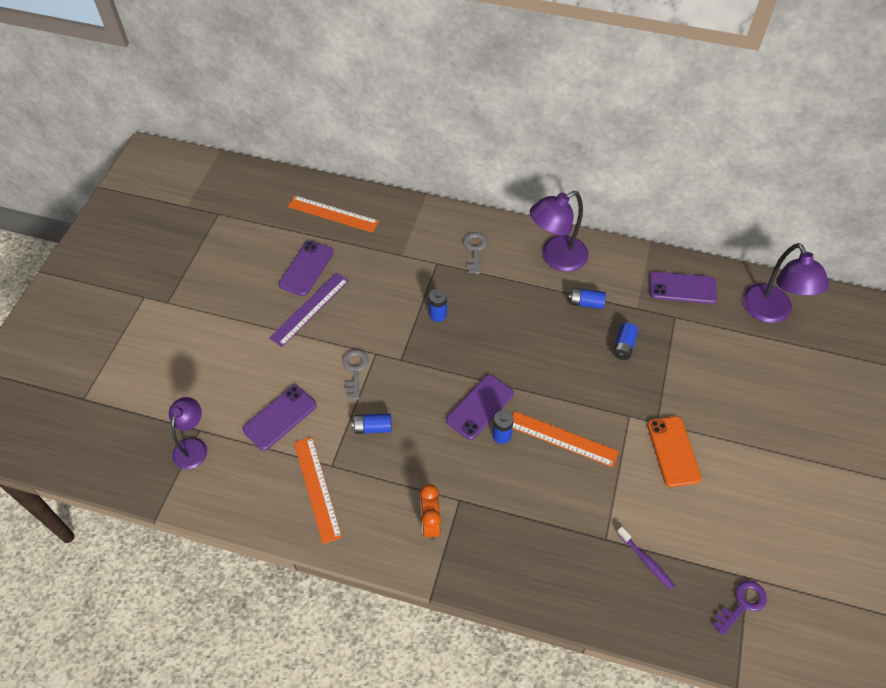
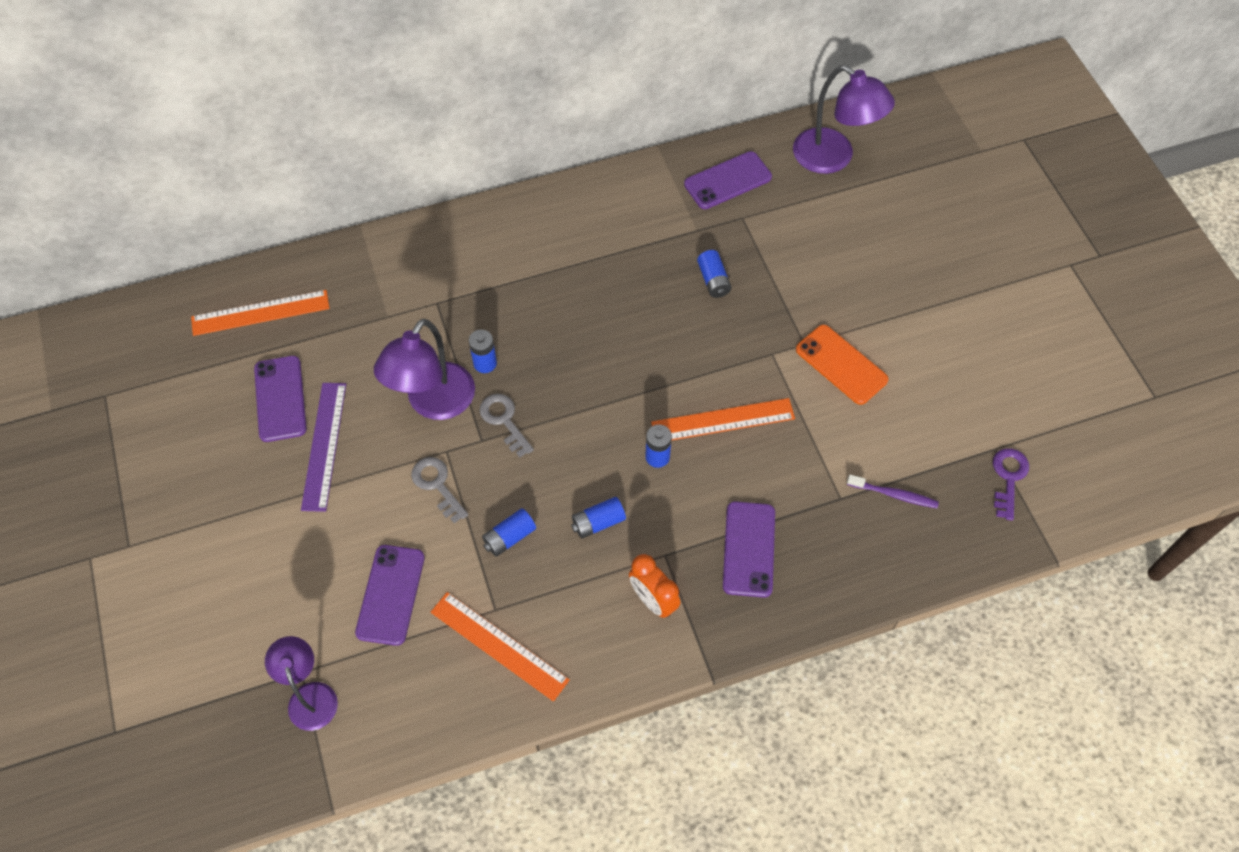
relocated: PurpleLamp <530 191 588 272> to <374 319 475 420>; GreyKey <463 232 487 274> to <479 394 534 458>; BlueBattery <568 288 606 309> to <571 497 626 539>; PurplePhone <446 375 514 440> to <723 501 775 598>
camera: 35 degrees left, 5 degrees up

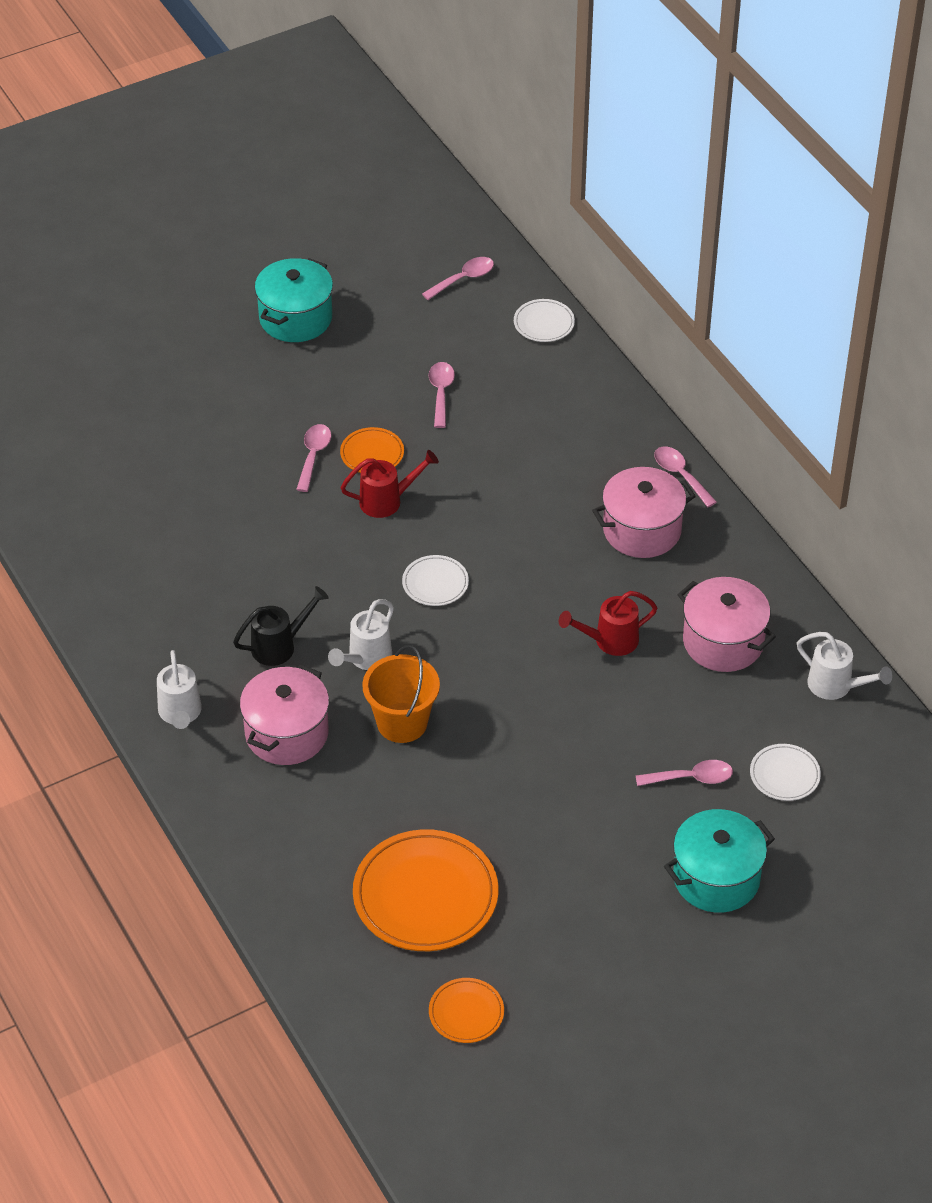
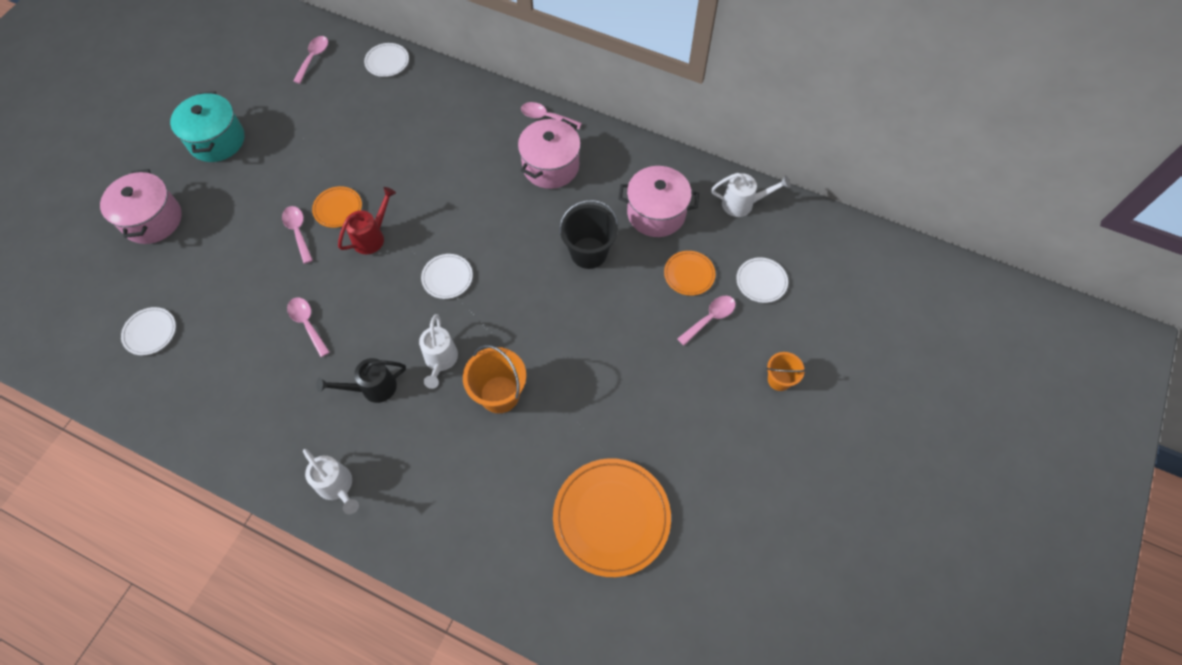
appeared: WhitePlate <121 307 176 355>
relocated: PinkPot <240 664 329 765> to <100 169 182 244>; PinkSpoon <429 362 455 428> to <287 298 330 357>; OrangePlate <429 978 504 1043> to <664 251 715 296>
exchanged: RedWateringCan <559 591 658 656> to BlackBucket <559 200 618 269>; TurquoisePot <664 809 775 913> to OrangeBucket <766 352 806 391>
spun: BlackWateringCan <233 586 329 666> = <316 358 406 403> 135 degrees counterclockwise
camera: 35 degrees left, 15 degrees up

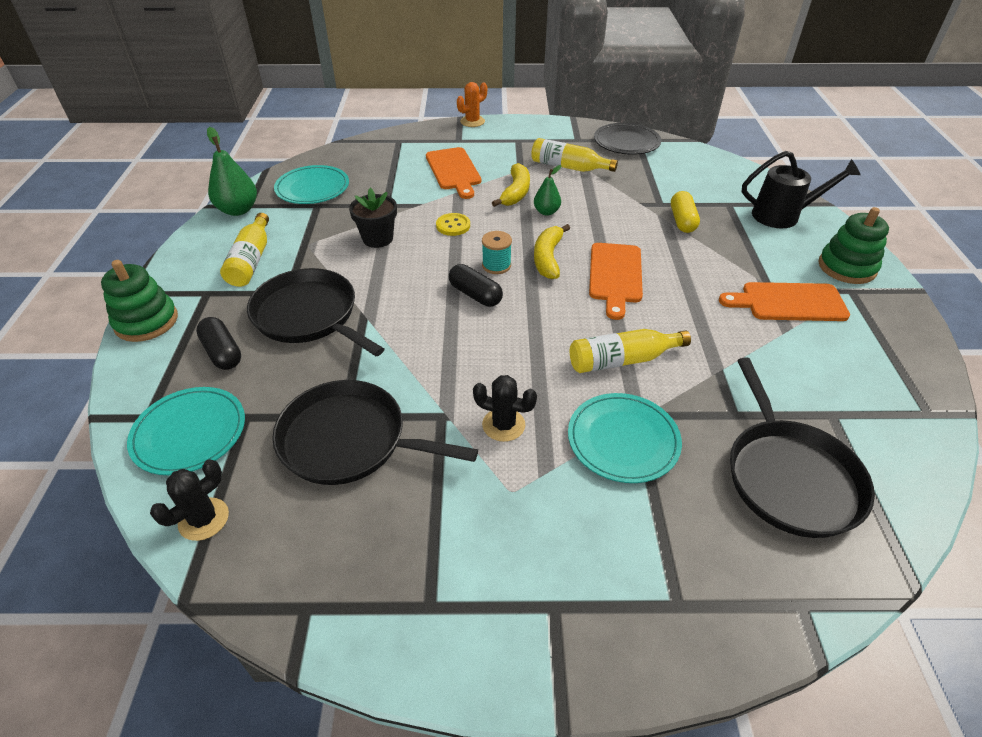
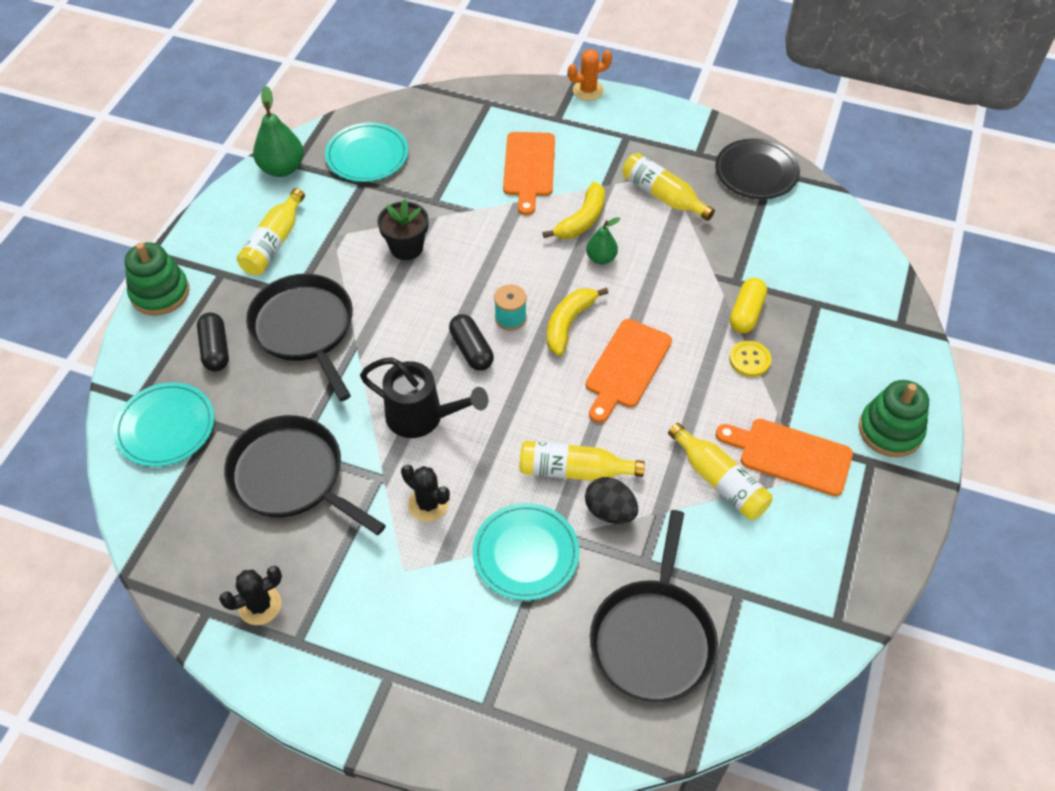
appeared: BlackEgg <585 477 638 524>; YellowBottle <668 423 772 520>
relocated: BlackCactus <150 459 229 541> to <219 566 282 625>; BlackWateringCan <742 151 861 228> to <360 357 488 438>; YellowButton <436 213 470 236> to <729 341 771 377>
camera: 20 degrees right, 10 degrees up

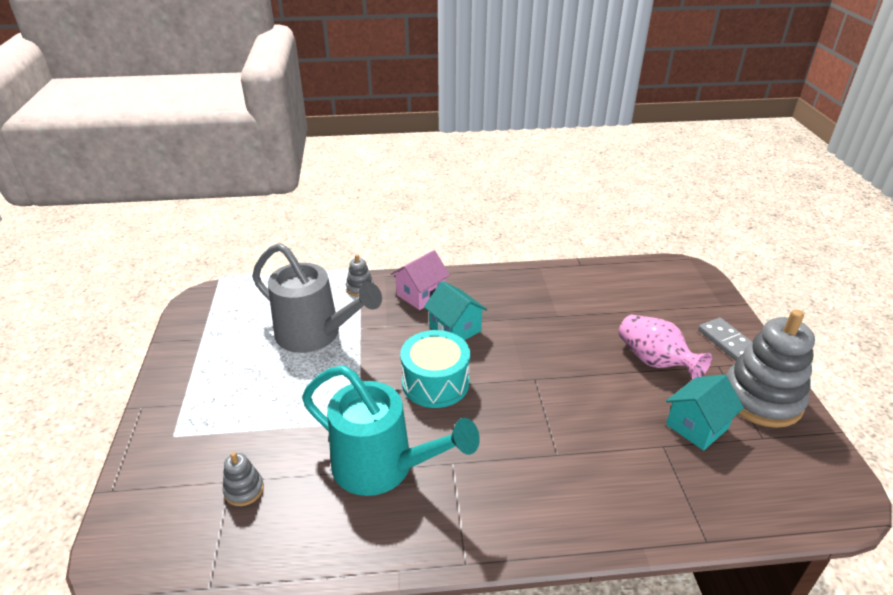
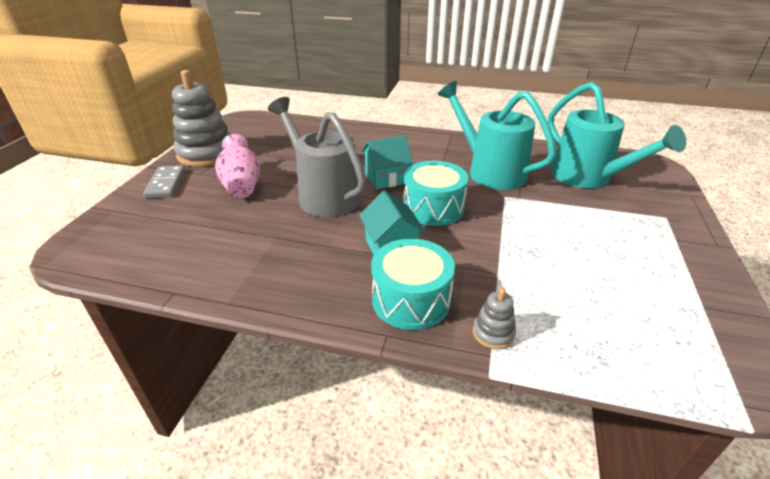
relocated: GreyWateringCan <252 243 382 353> to <268 97 366 217>; TurquoiseHouse <666 374 744 451> to <362 135 413 189>
exchanged: PinkHouse <391 250 450 310> to TurquoiseDrum <371 239 455 330>; GreyStackingToy <223 452 264 506> to TurquoiseWateringCan <548 82 686 189>
camera: 160 degrees left, 0 degrees up

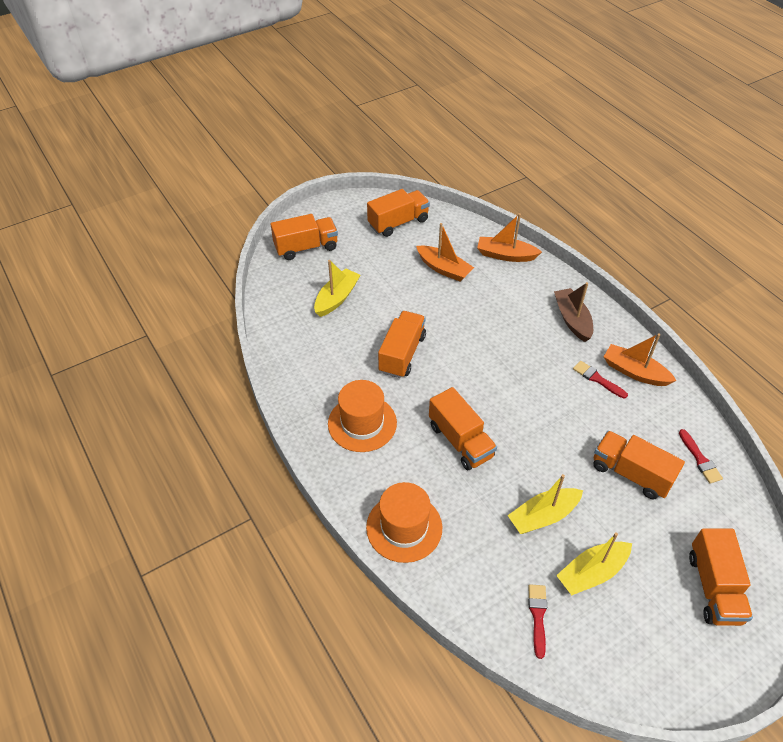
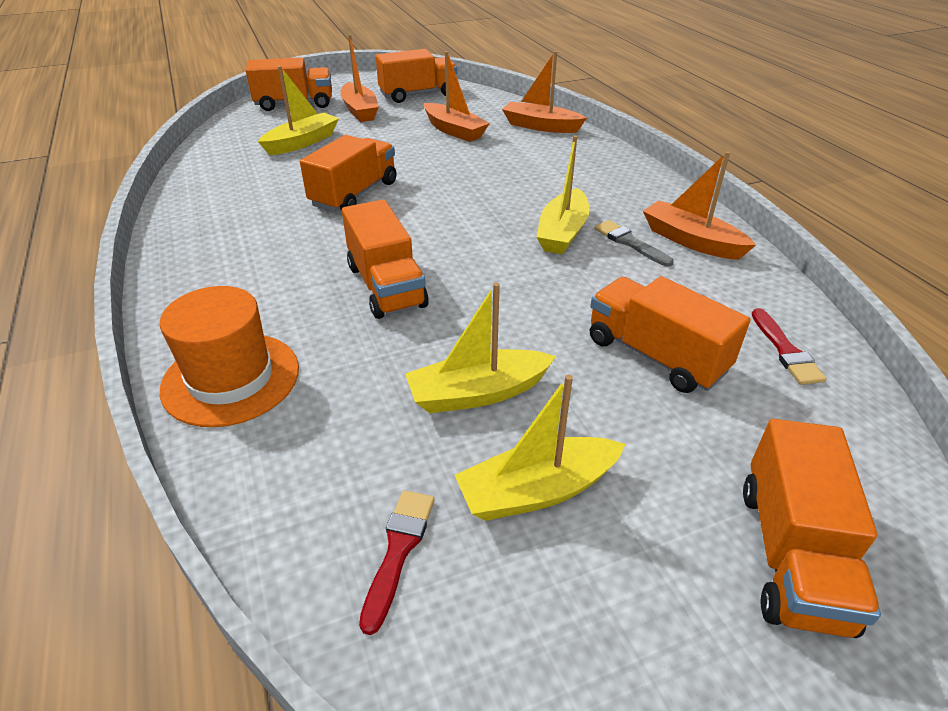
missing: OrangeHat <328 380 397 452>; BrownBoat <554 282 593 342>
appeared: OrangeBoat <340 34 379 122>; YellowBoat <536 135 590 255>
colour: RedBrush <573 361 628 399> to GreyBrush <595 220 674 267>
camera: 10 degrees right, 10 degrees down

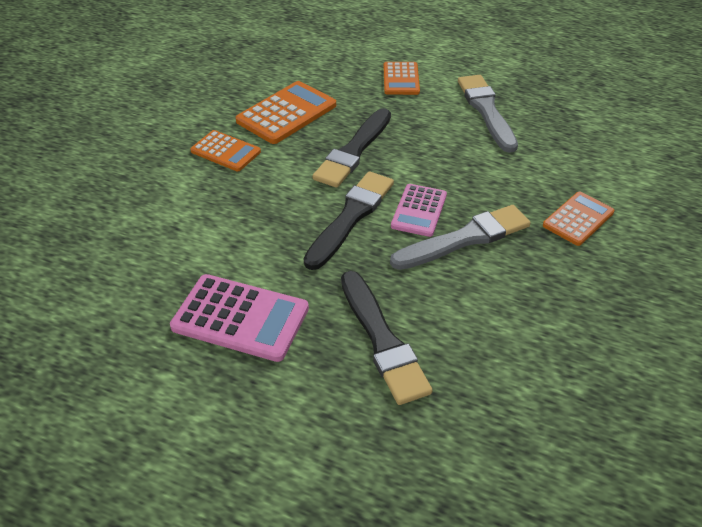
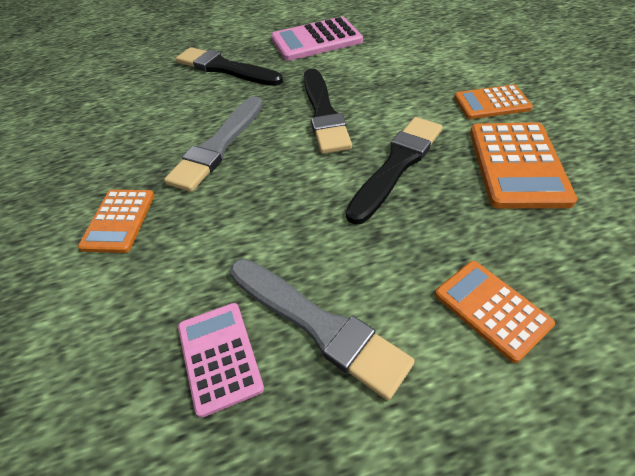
relocated: PinkCalculator <391 184 447 237> to <178 303 264 418>
spun: BlackBrush <312 108 391 188> = <346 117 443 225> 45 degrees clockwise
camera: 145 degrees right, 5 degrees up

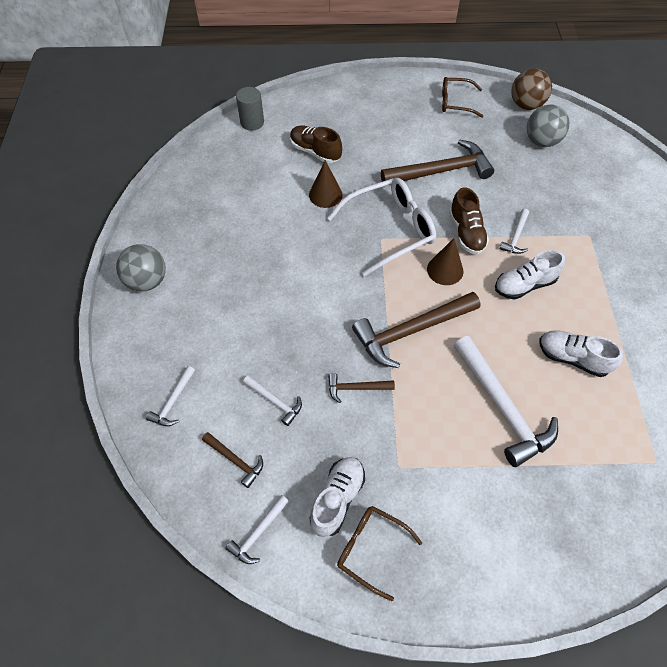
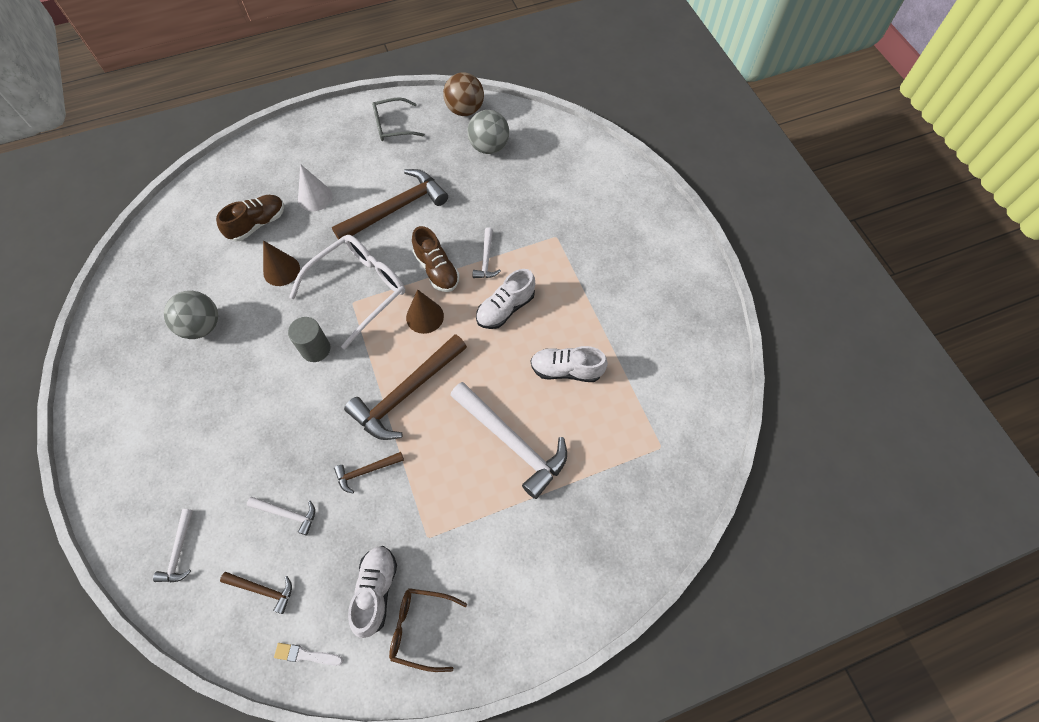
appeared: WhiteCone <298 164 332 211>
relocated: GreyBall <116 244 166 291> to <164 291 218 339>; GreyCylinder <236 87 264 131> to <288 317 330 362>
exchanged: WhiteHammer <225 495 289 564> to WhiteBrush <274 643 343 666>
colour: BrownGlasses <442 77 484 118> to GreyGlasses <372 97 425 141>
spun: BrownShoe <290 125 342 163> = <216 195 284 241> 120 degrees clockwise
camera: 20 degrees left, 5 degrees up

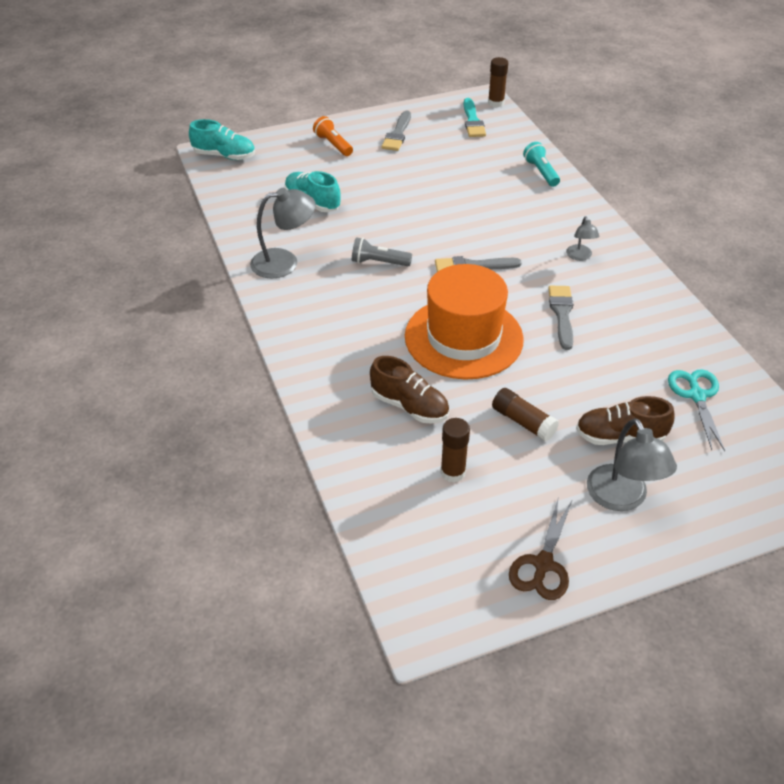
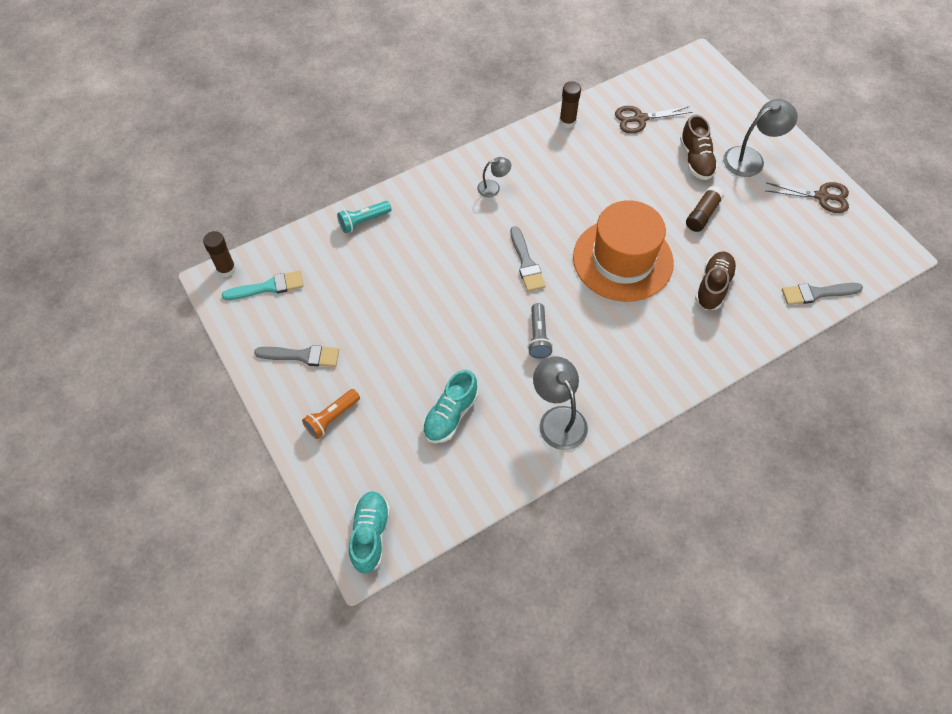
relocated: BrownGlueStick <440 418 470 483> to <559 81 581 128>; GreyBrush <548 286 574 350> to <782 283 863 305>
colour: TurquoiseScissors <668 369 725 451> to BrownScissors <615 106 693 134>
camera: 100 degrees left, 15 degrees up

